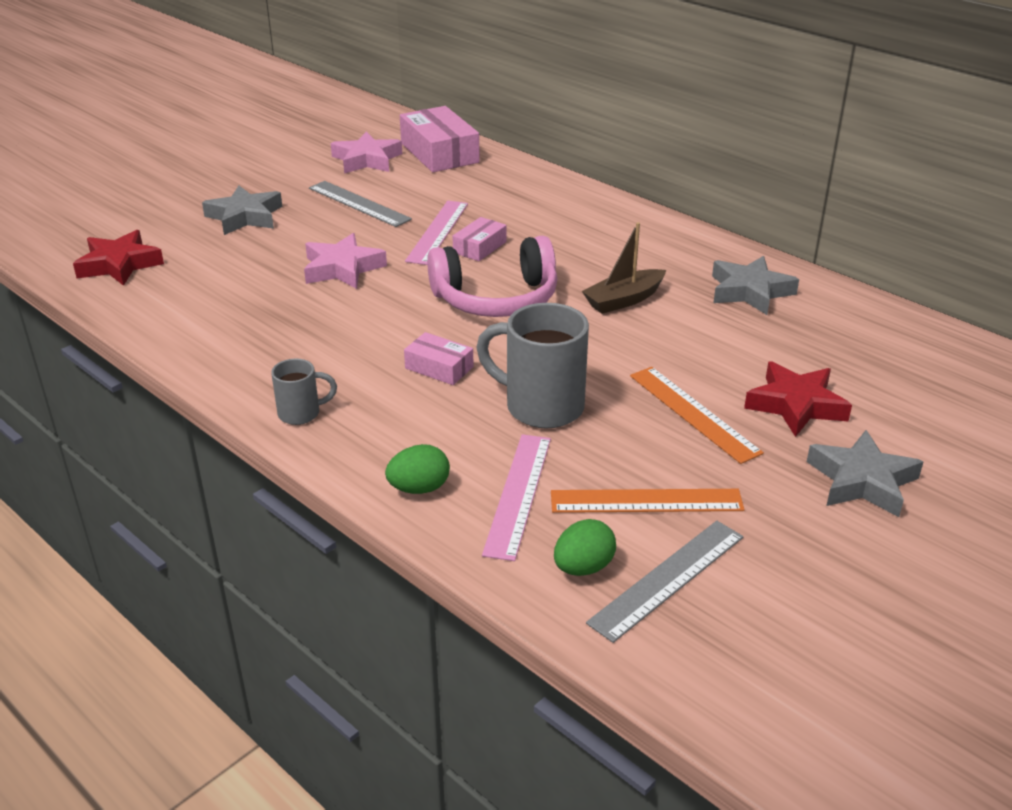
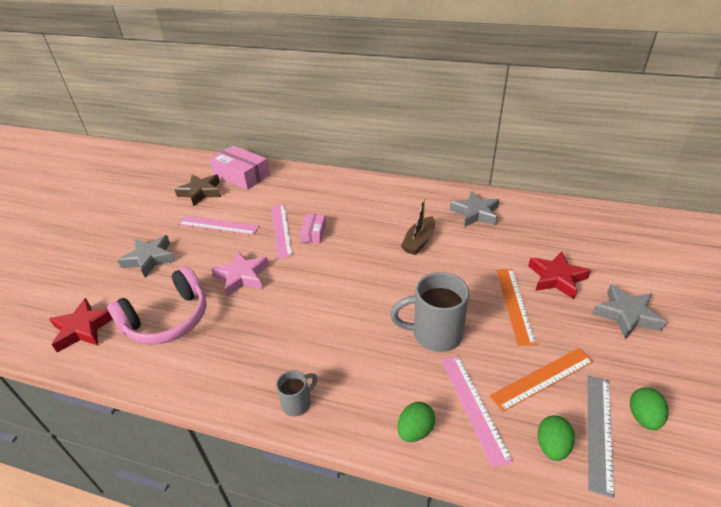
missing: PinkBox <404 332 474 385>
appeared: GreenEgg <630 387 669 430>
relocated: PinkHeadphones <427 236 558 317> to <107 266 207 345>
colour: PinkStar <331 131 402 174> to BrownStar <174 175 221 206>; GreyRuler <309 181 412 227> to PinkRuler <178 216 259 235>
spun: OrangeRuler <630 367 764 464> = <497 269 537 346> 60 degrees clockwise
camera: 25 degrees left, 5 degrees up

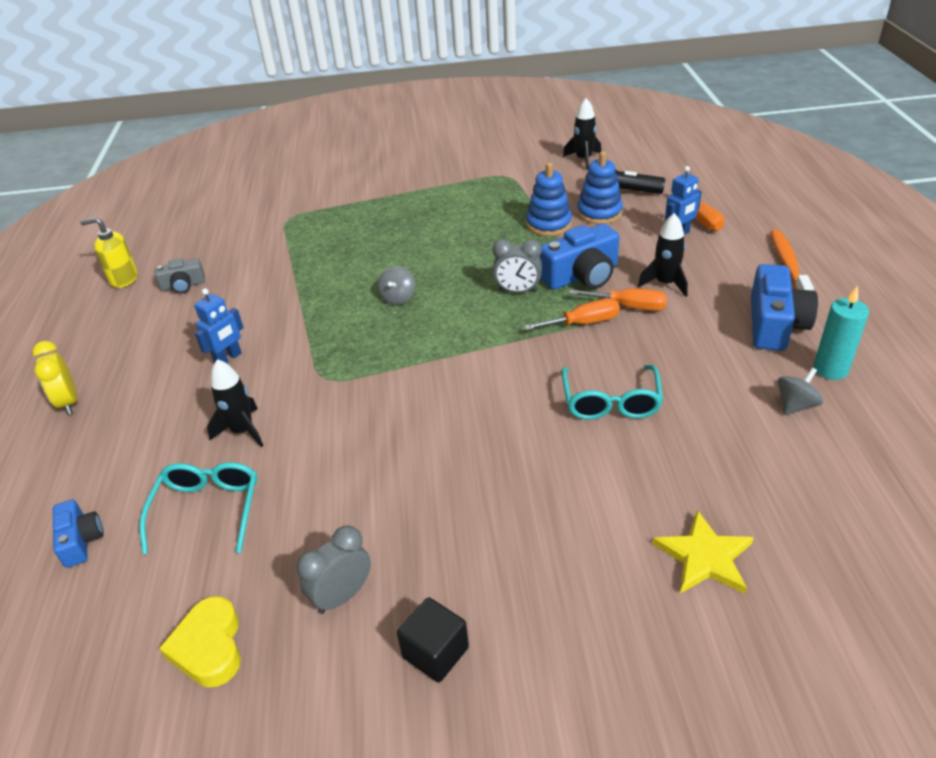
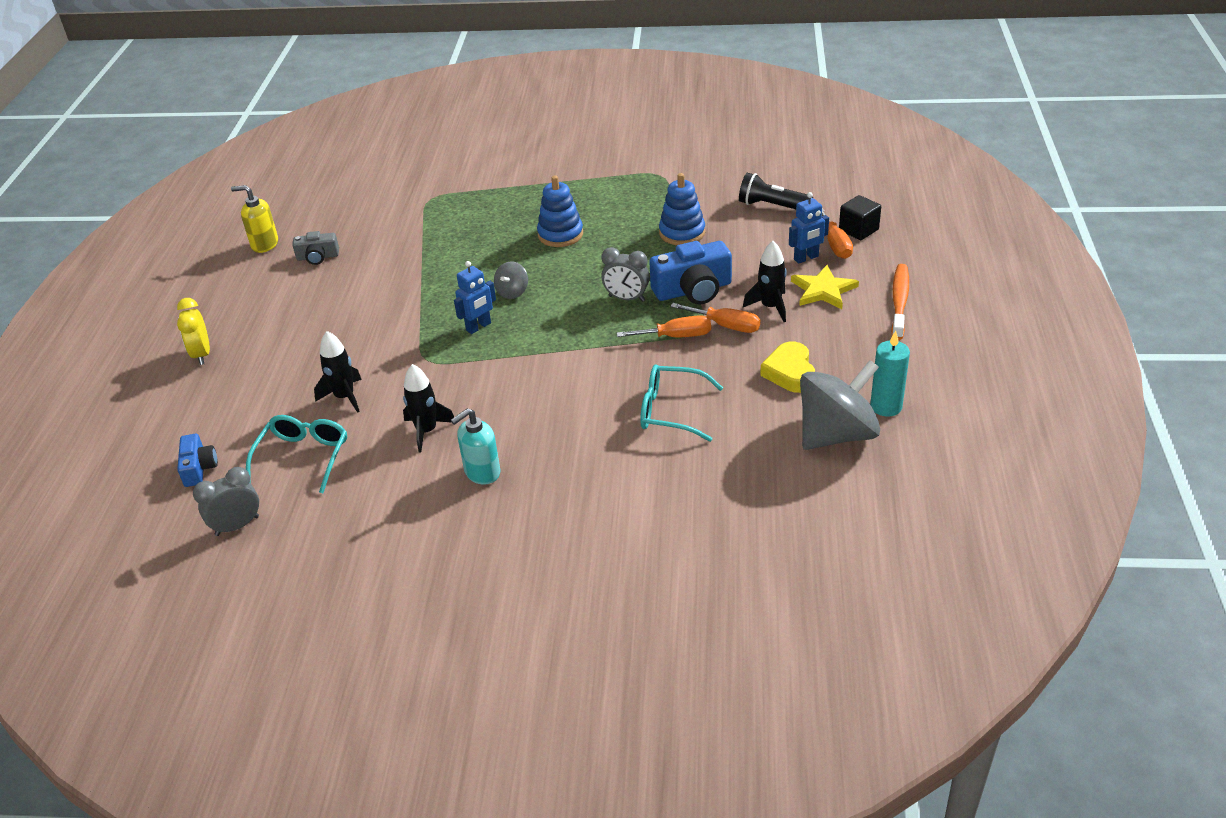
missing: BlueCamera <751 264 818 351>
appeared: TurquoiseSoapDispenser <451 408 500 484>
relocated: GreyClock <296 526 371 614> to <193 467 259 536>; BlackRocket <563 98 601 170> to <403 364 454 453>; BlueRobot <194 288 244 363> to <454 261 496 334>; BlueStackingToy <577 151 623 224> to <537 175 583 247>; YellowHeart <159 596 241 688> to <760 341 815 393>; YellowStar <652 510 754 594> to <791 265 859 309>; BlackCube <397 597 469 683> to <839 195 881 240>
spun: TurquoiseGlasses <562 365 663 420> = <640 365 723 442> 90 degrees clockwise
size: GreySpinningTop <778 368 823 415> = <800 360 880 450> x2.18
camera: 10 degrees right, 0 degrees up

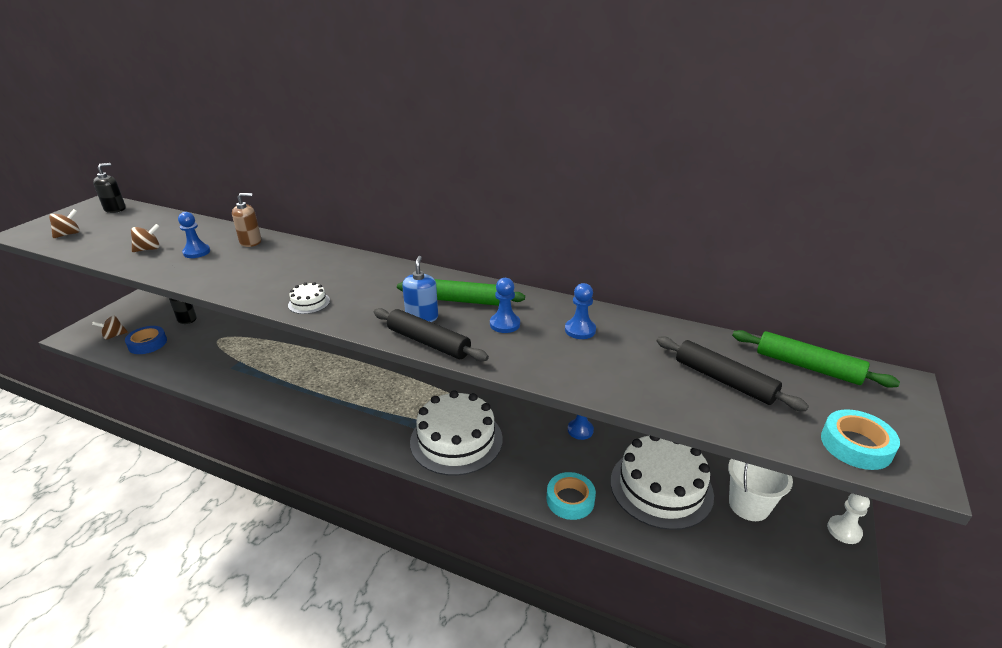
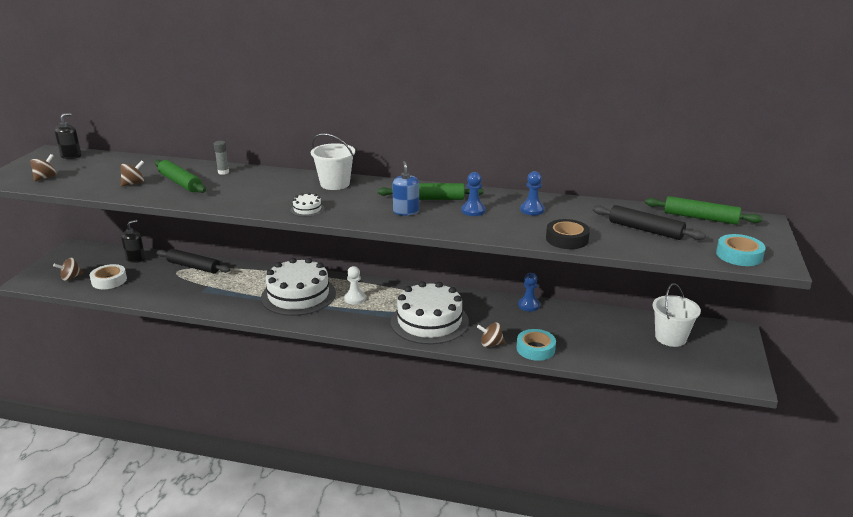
appeared: WhiteBucket <311 133 355 190>; BrownSpinningTop <477 322 505 347>; BlackTape <546 219 590 249>
relocated: BlackRollingPin <374 308 489 361> to <157 249 230 273>; WhiteCake <611 435 714 530> to <261 258 336 316>; WhitePawn <827 493 870 544> to <344 266 366 305>
exchanged: BluePawn <178 212 210 258> to GreenRollingPin <155 160 206 193>; BrownSoapDispenser <232 193 261 247> to GreyGlueStick <214 141 229 175>
colour: BlueTape <125 326 167 354> to WhiteTape <90 264 127 289>
camera: 10 degrees left, 5 degrees down

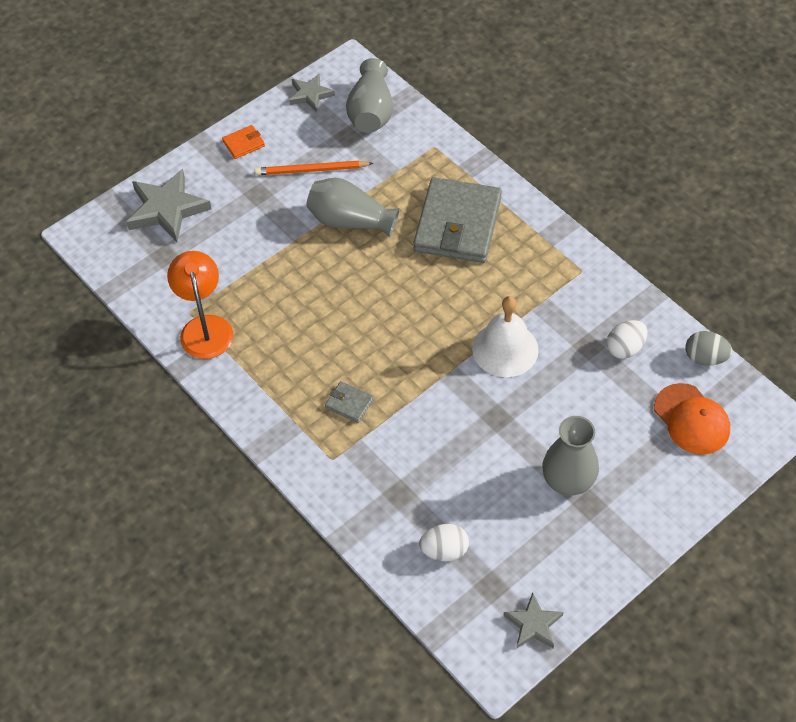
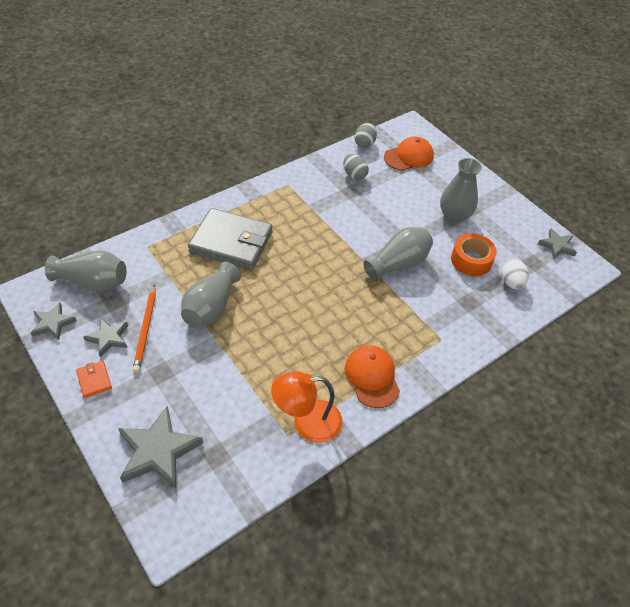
missing: GreyWallet <325 381 374 423>; WhiteBell <472 296 539 377>
appeared: GreyStar <83 318 128 357>; OrangeCap <345 345 400 408>; GreyVase <363 227 433 282>; OrangeTape <451 233 497 276>
colour: WhiteEgg <606 320 647 359> to GreyEgg <343 154 369 180>
camera: 90 degrees left, 5 degrees down

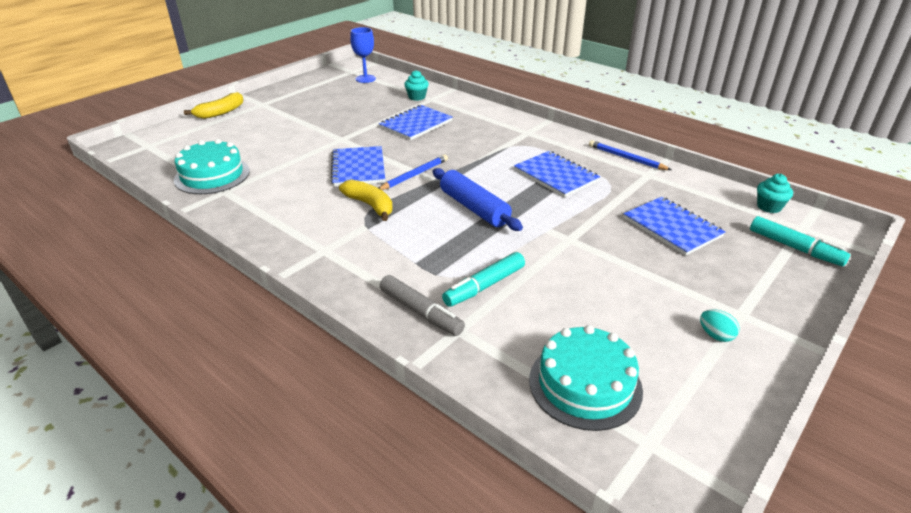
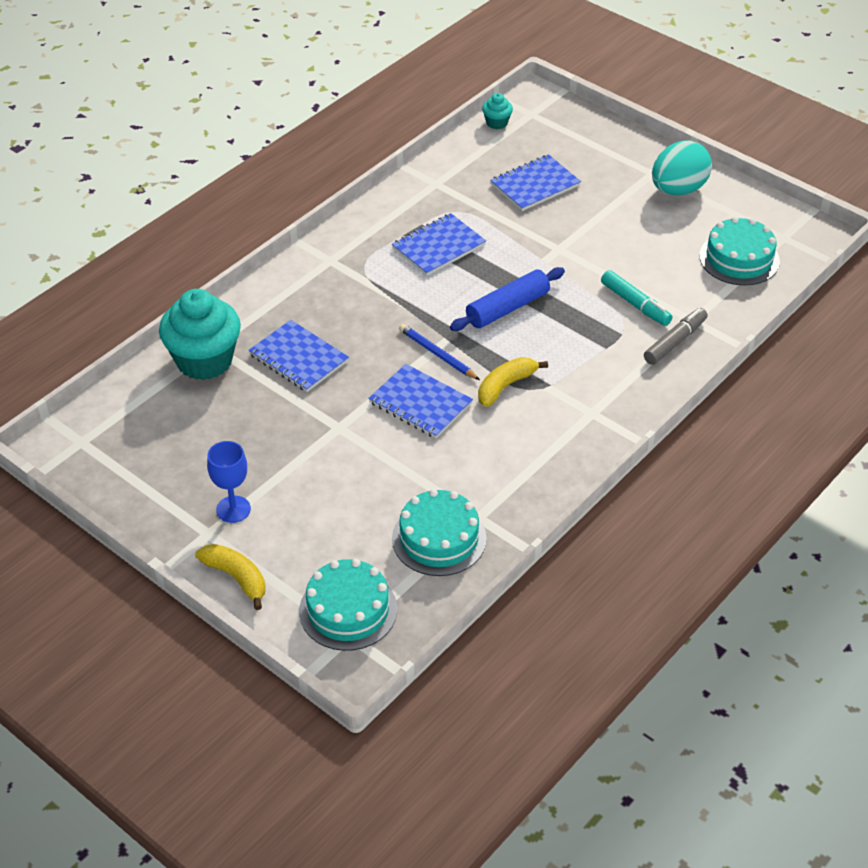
missing: BluePencil <589 140 671 170>; TurquoiseMarker <750 216 850 266>
appeared: TurquoiseCake <299 559 397 651>
relocated: BlueGoblet <350 27 376 83> to <207 441 251 523>
spun: BlueNotebook <331 146 385 186> = <368 364 473 438> 45 degrees clockwise
size: TurquoiseCupcake <404 70 429 101> = <159 289 241 380> x2.24; TurquoiseEgg <700 309 740 342> = <652 140 712 195> x2.43
camera: 90 degrees left, 10 degrees up

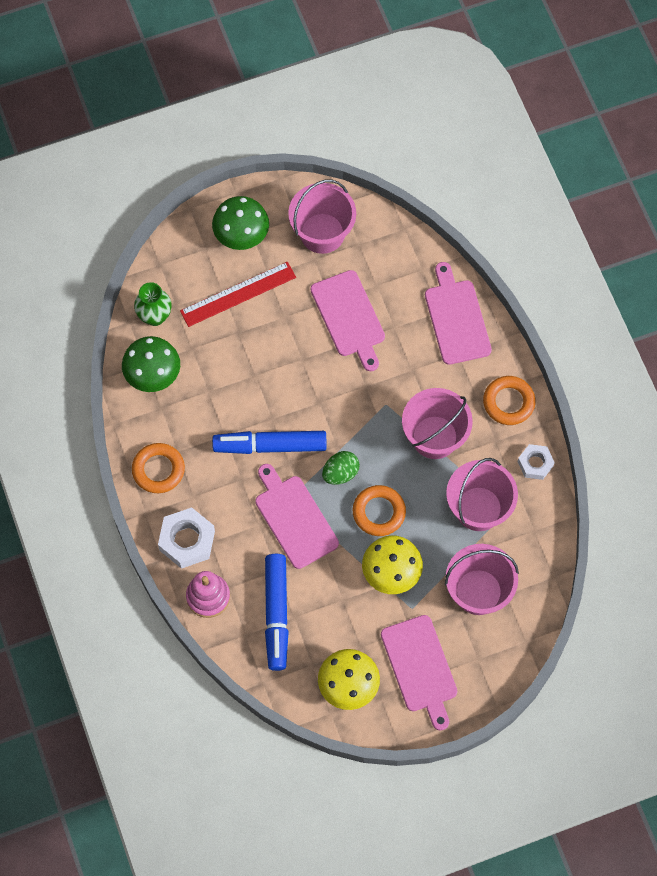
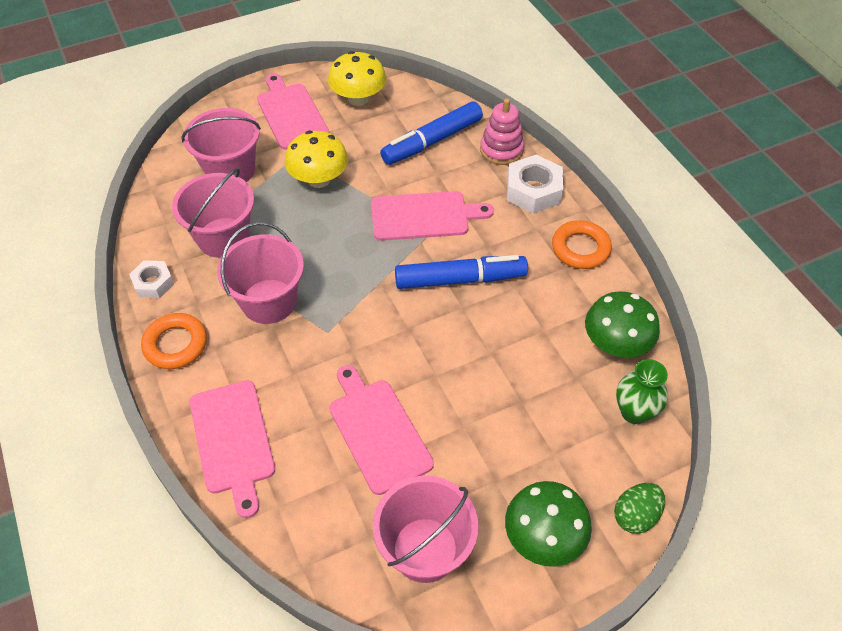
missing: RedRuler <180 262 296 327>; OrangeRing <353 485 406 536>
relocated: GreenEgg <322 451 360 485> to <614 483 665 534>
spun: PinkCuttingBoard <255 464 339 569> = <371 191 494 241> 60 degrees counterclockwise; BlueMarker <265 554 289 671> = <380 102 483 165> 120 degrees counterclockwise
camera: 175 degrees right, 15 degrees down

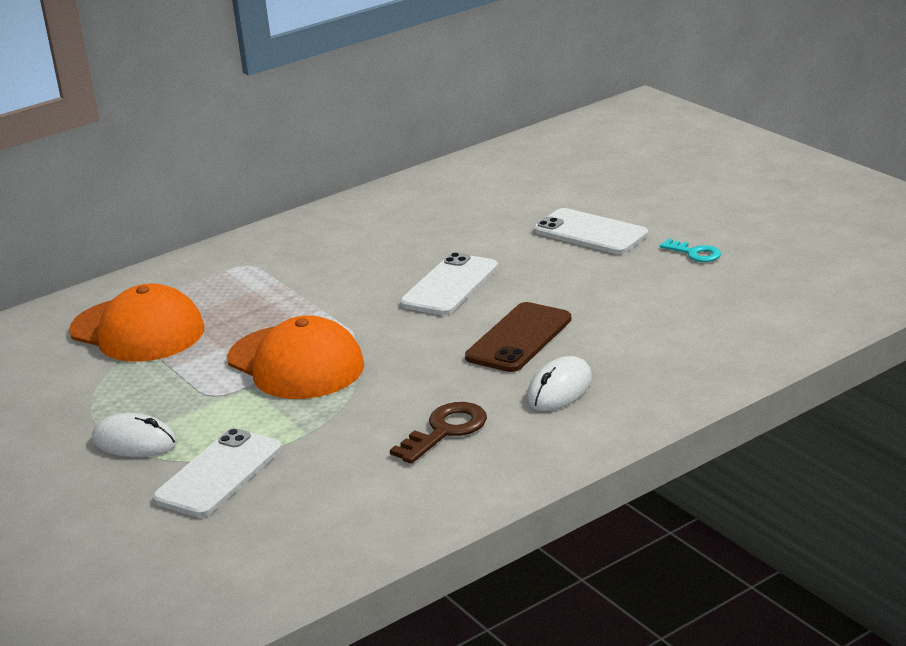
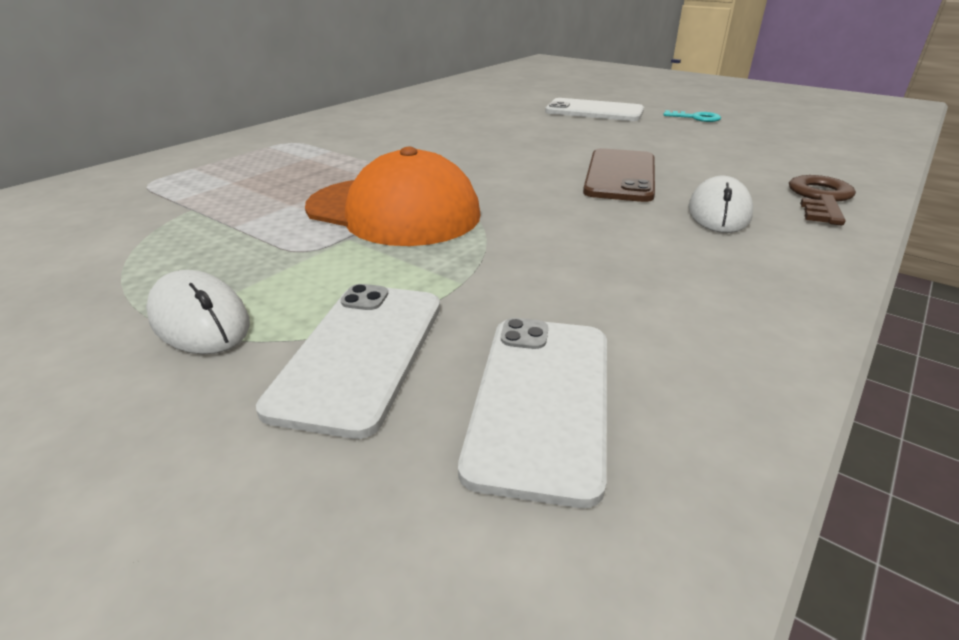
missing: OrangeCap <69 284 204 362>
relocated: WhitePhone <400 252 498 315> to <458 318 607 508>; BrownKey <390 402 487 464> to <789 175 856 226>
spun: WhiteMouse <92 413 177 457> = <146 270 250 355> 45 degrees clockwise
camera: 20 degrees left, 5 degrees up

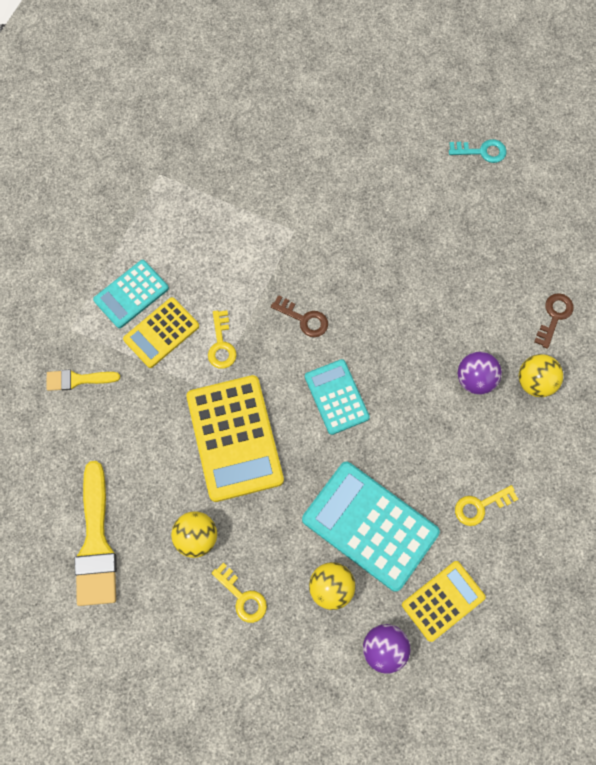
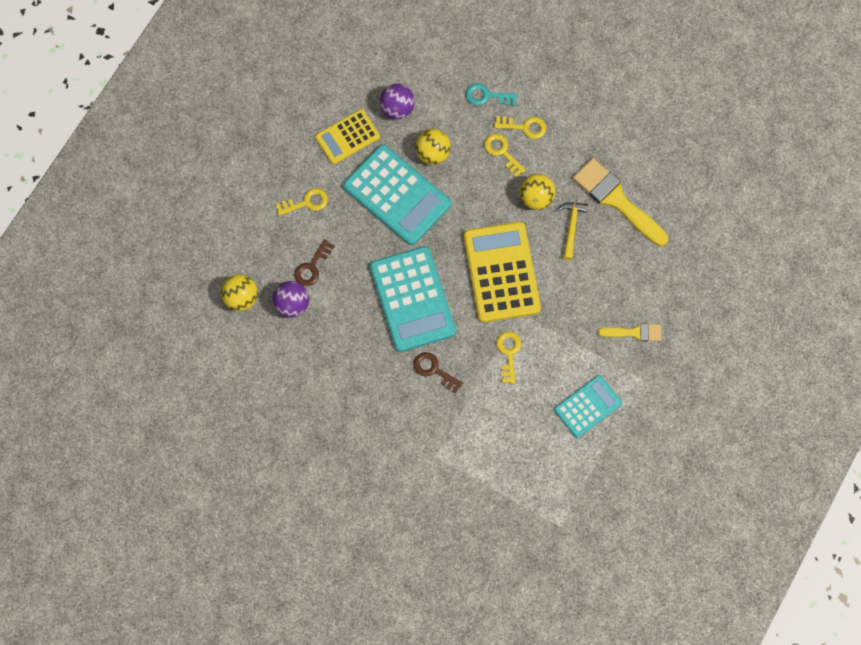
missing: YellowCalculator <123 297 199 368>
appeared: YellowKey <494 116 547 139>; YellowHammer <557 202 588 260>
relocated: BrownKey <534 293 574 349> to <294 239 335 286>; TurquoiseKey <449 139 507 163> to <466 83 518 106>
spun: YellowBrush <75 461 117 606> = <573 158 668 246> 45 degrees counterclockwise
size: TurquoiseCalculator <305 359 370 435> = <370 246 456 352> x1.68
camera: 175 degrees left, 0 degrees up

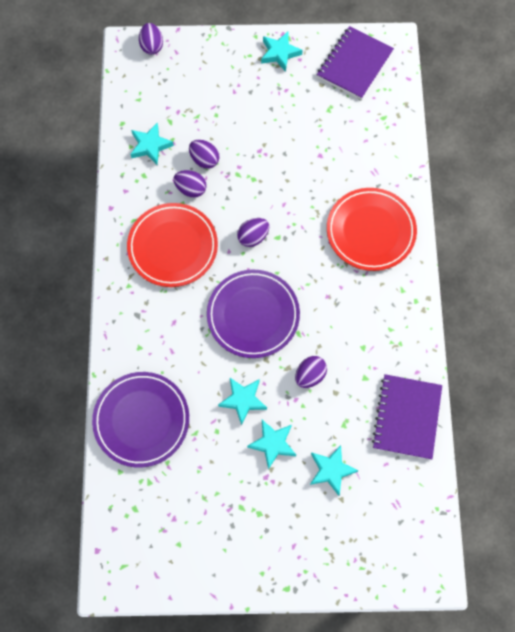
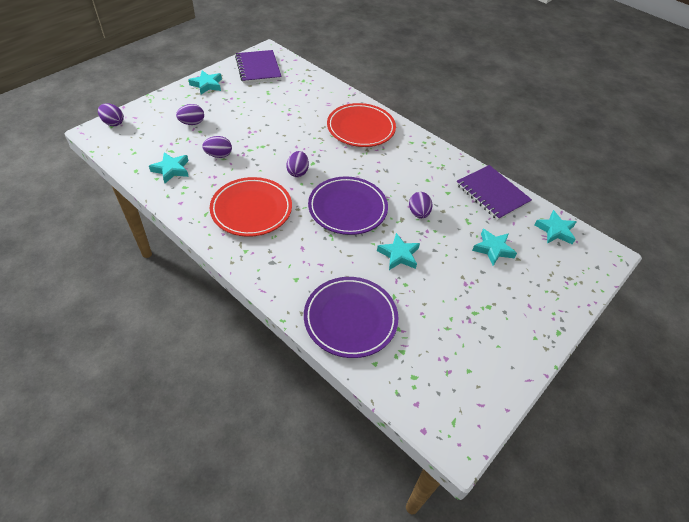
relocated: PurpleEgg <173 170 207 198> to <176 104 204 125>; TurquoiseStar <247 420 296 470> to <535 210 577 244>
camera: 50 degrees left, 20 degrees down

